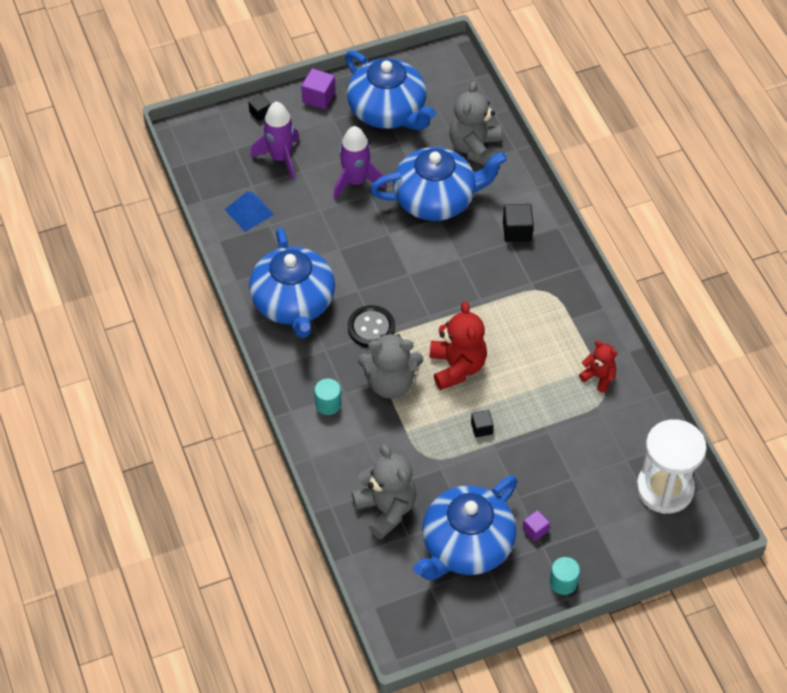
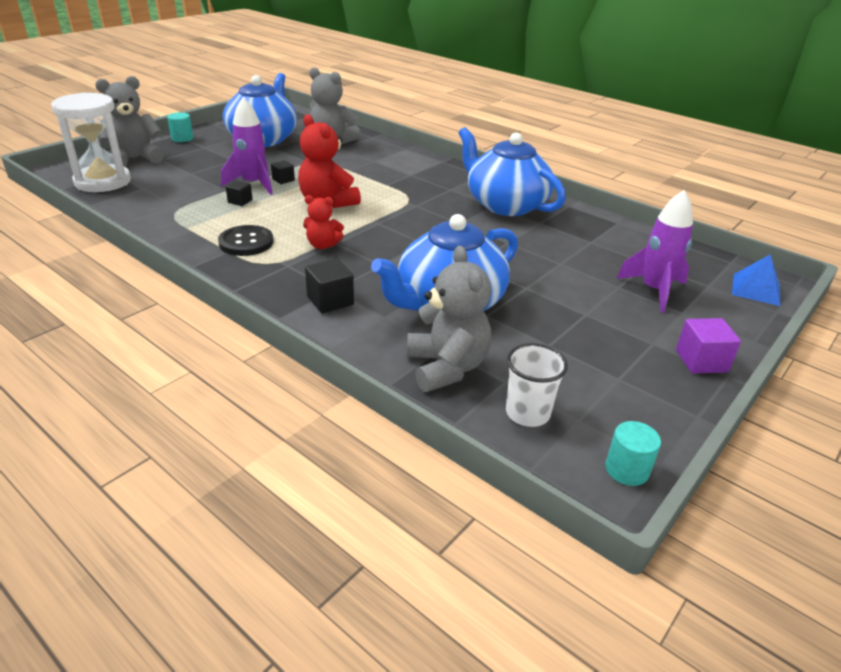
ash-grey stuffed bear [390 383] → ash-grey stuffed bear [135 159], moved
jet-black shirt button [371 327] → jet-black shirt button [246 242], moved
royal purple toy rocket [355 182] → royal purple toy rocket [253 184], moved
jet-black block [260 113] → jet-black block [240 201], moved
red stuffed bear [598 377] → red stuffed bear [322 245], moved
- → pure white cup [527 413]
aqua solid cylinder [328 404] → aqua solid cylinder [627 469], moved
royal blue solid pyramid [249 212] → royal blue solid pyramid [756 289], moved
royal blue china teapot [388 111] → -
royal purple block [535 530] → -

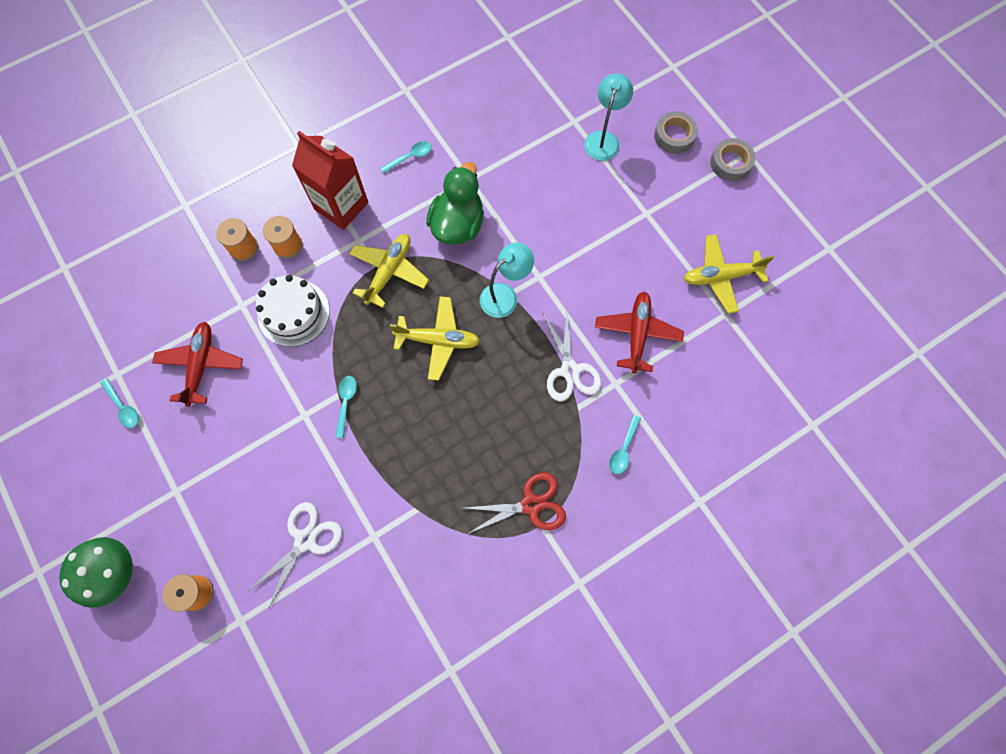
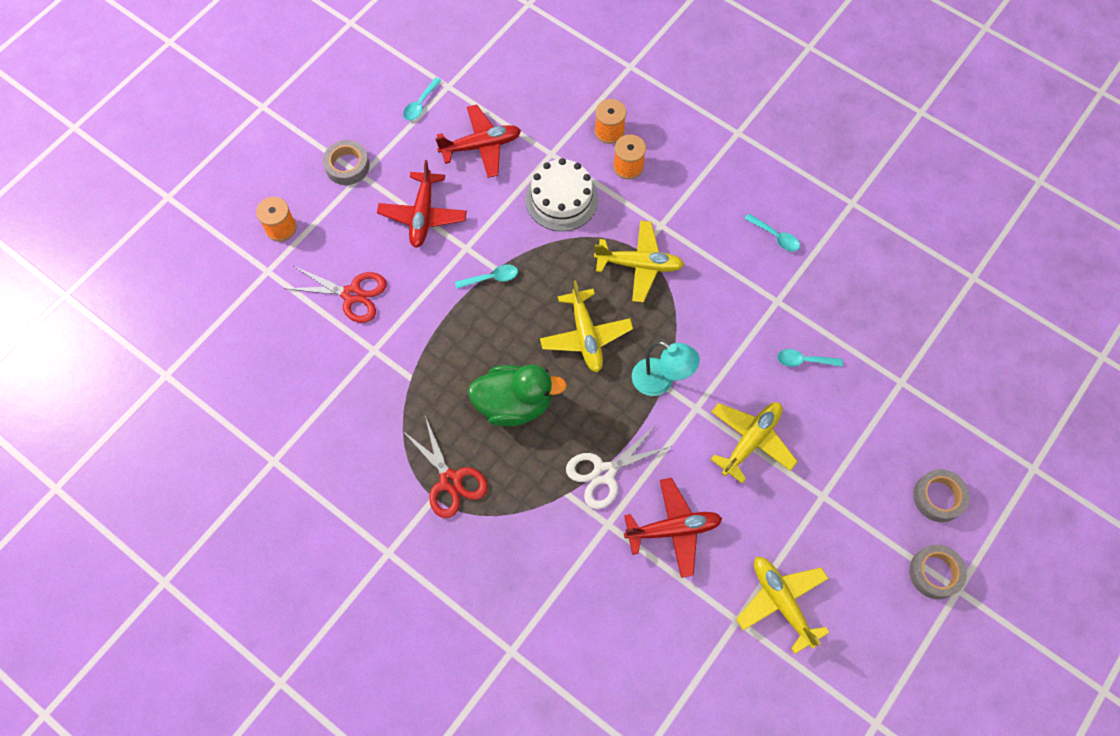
pure white shears [305 540] → red shears [352 294]
- → ash-grey sticky tape [347 166]
- → red aeroplane [423 215]
leaf-green rubber duck [458 224] → leaf-green rubber duck [514 404], moved
- → yellow aeroplane [751 441]
aqua teaspoon [623 449] → aqua teaspoon [804 360], moved
leaf-green toadstool [114 572] → -
red juice carton [341 206] → -
aqua lamp [603 139] → -

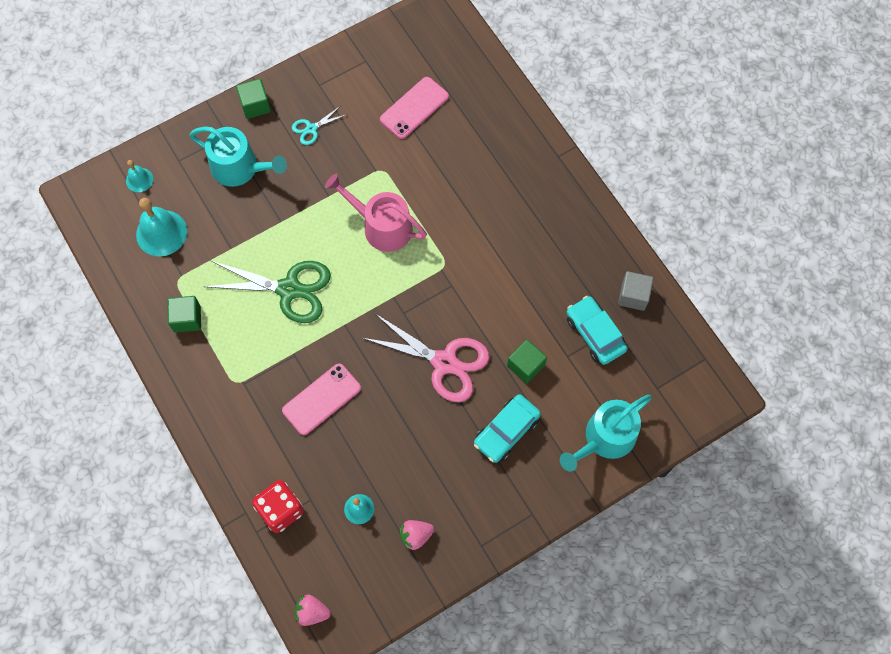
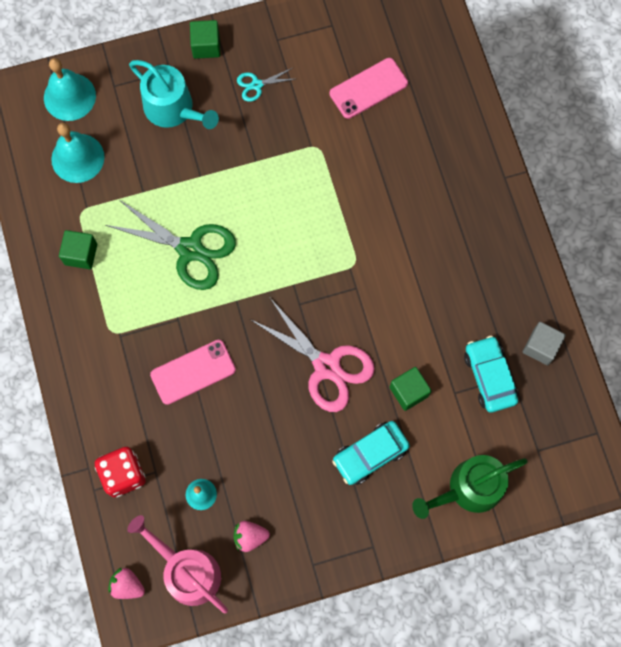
aqua bell [139 180] → aqua bell [69 96], x1.83
rosy watering pot [382 226] → rosy watering pot [187 571], moved
aqua watering pot [605 438] → leaf-green watering pot [469 489]

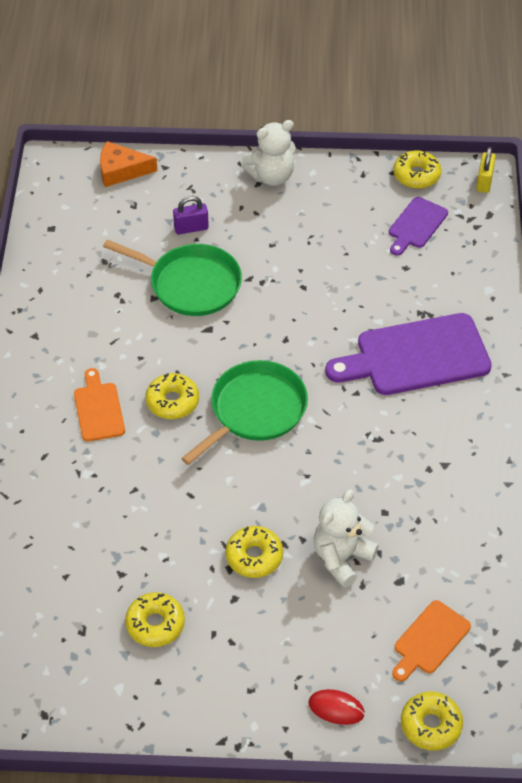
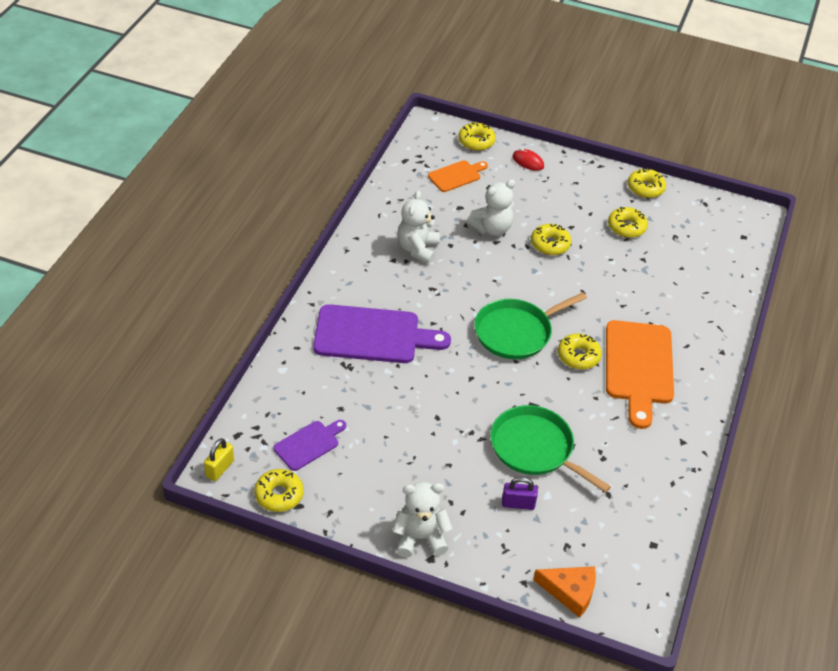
- → pure white stuffed bear [417 249]
orange bread board [98 409] → orange bread board [638 367], x1.88
- → yellow doughnut [645 188]

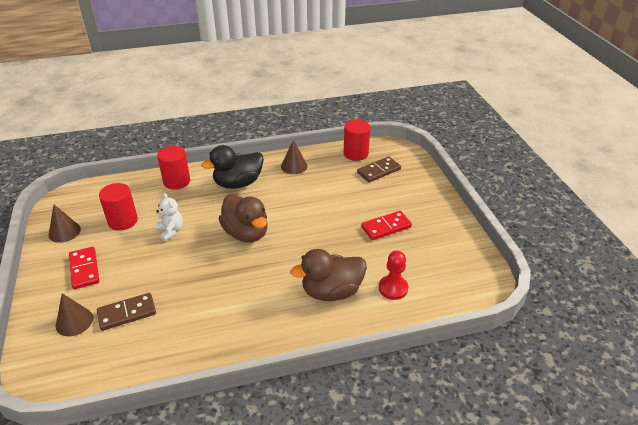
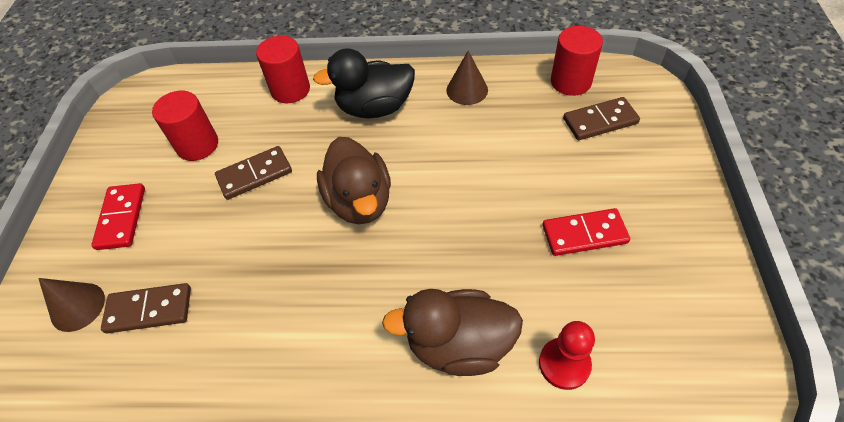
pure white stuffed bear [170 231] → brown domino piece [255 175]
brown cone [64 232] → -

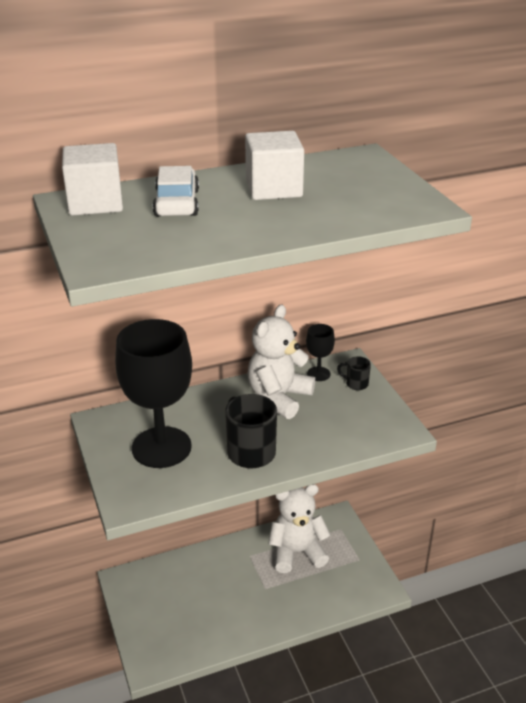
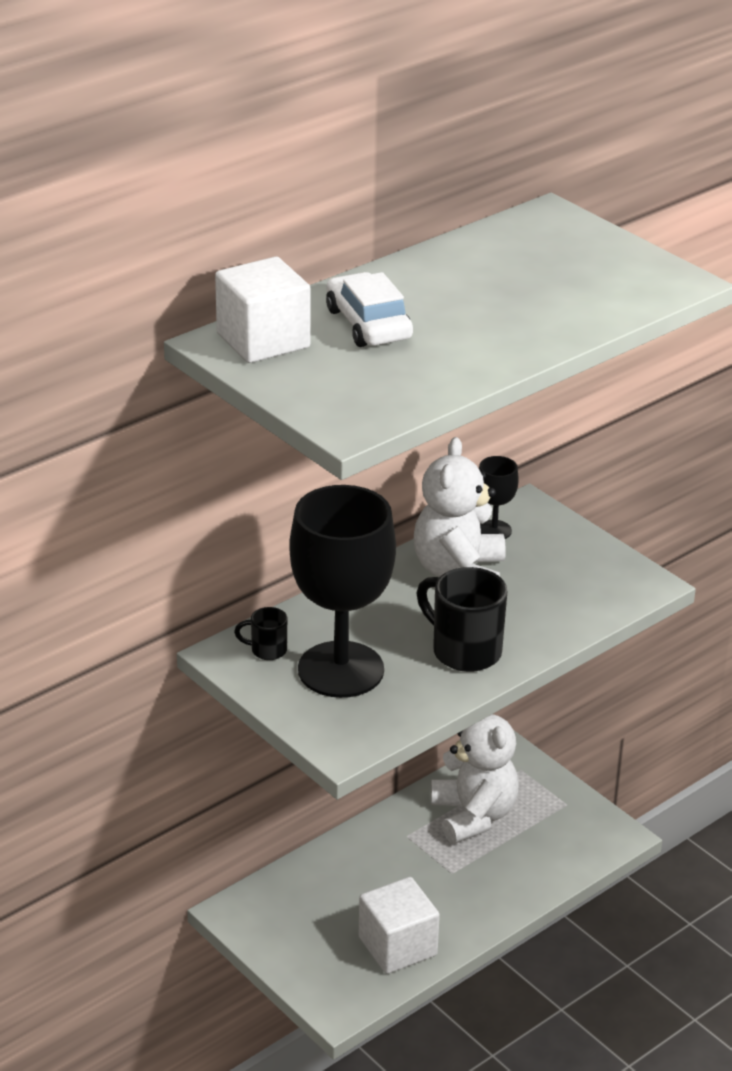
jet-black coffee mug [356 384] → jet-black coffee mug [267 650], moved
pure white block [273 189] → pure white block [397 946], moved
pure white stuffed bear [297 552] → pure white stuffed bear [473 815], 105 degrees clockwise

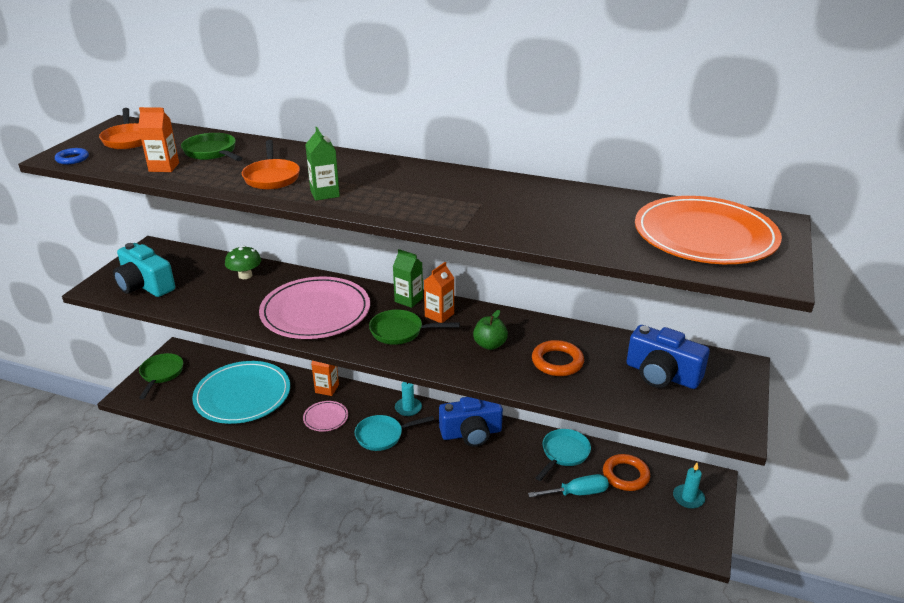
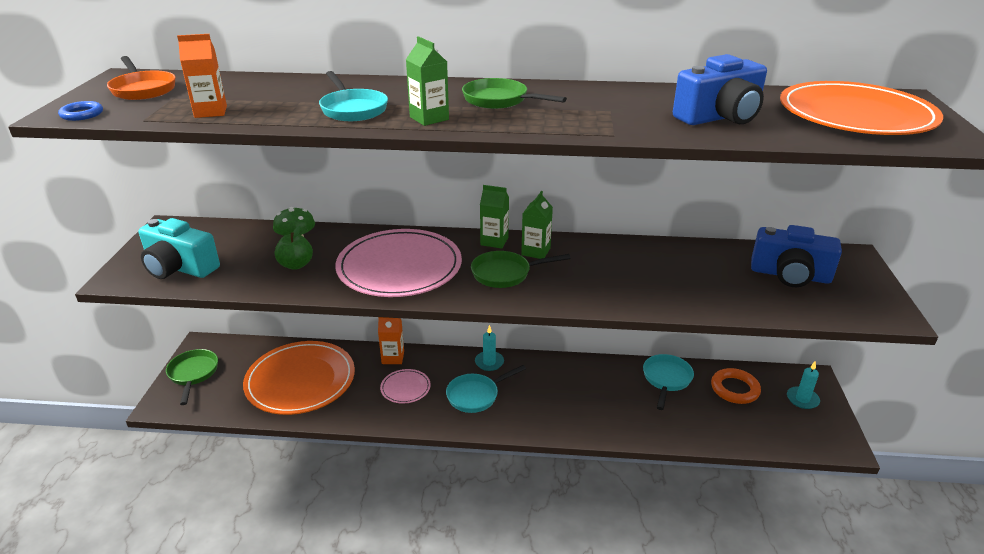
aqua flat dish [242 395] → orange flat dish [300 380]
leaf-green apple fruit [489 345] → leaf-green apple fruit [296 265], moved
orange pan [271 177] → aqua pan [353 109]
leaf-green pan [212 152] → leaf-green pan [499 100], moved
orange juice carton [439 315] → leaf-green juice carton [536 251]
royal blue camera [471 433] → royal blue camera [720 117], moved
aqua screwdriver [577 493] → -
orange torus [557 362] → -

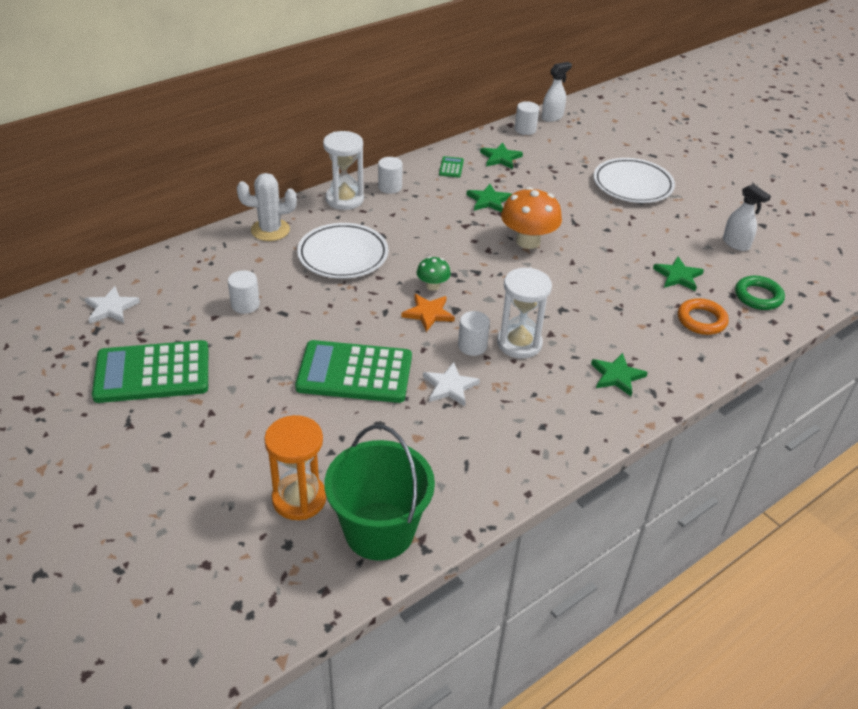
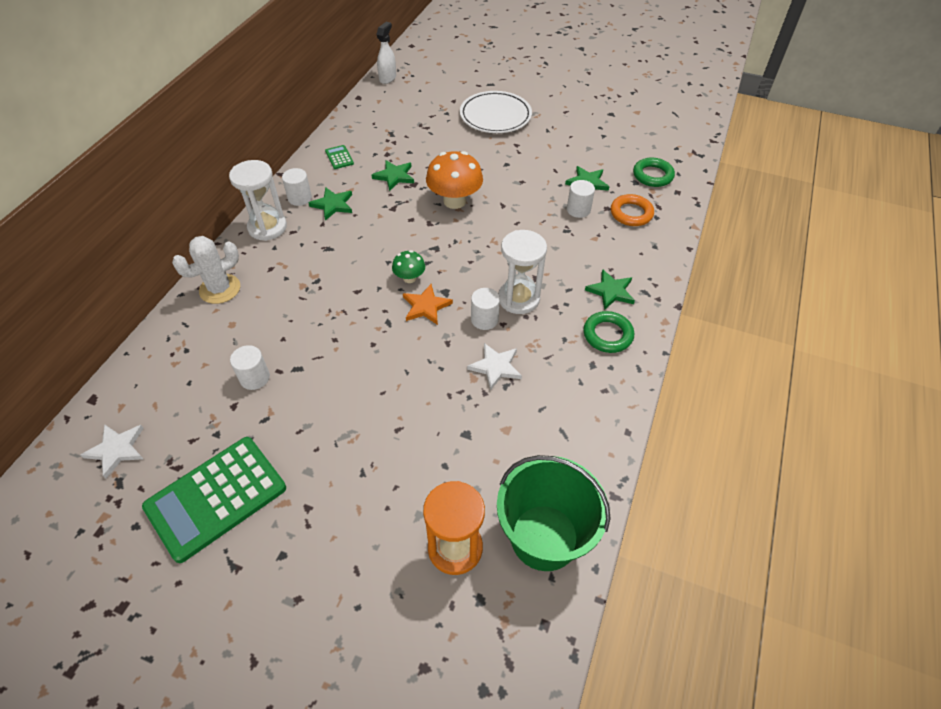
leaf-green star [500 158] → leaf-green star [333 205], moved
pure white solid cylinder [525 129] → pure white solid cylinder [578 210], moved
- → leaf-green torus [607 335]
leaf-green calculator [354 372] → -
pure white flat dish [343 255] → -
pure white spray cleaner [736 244] → -

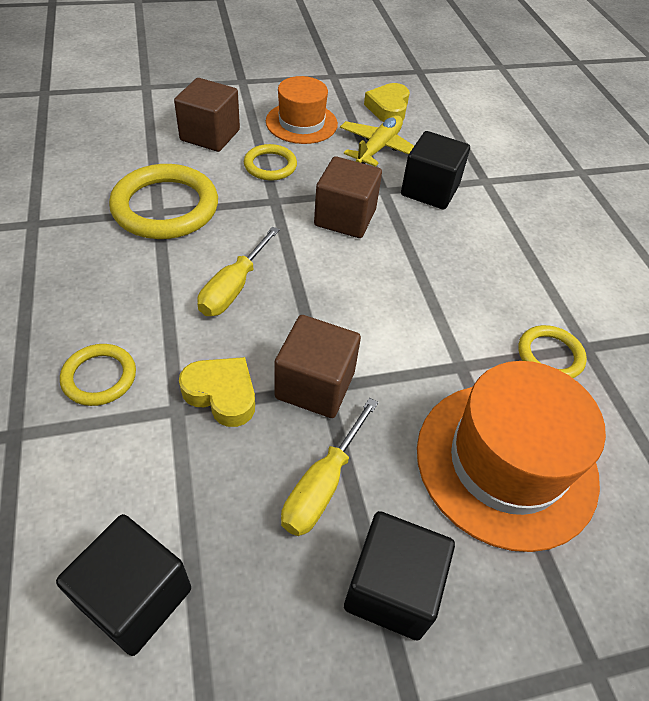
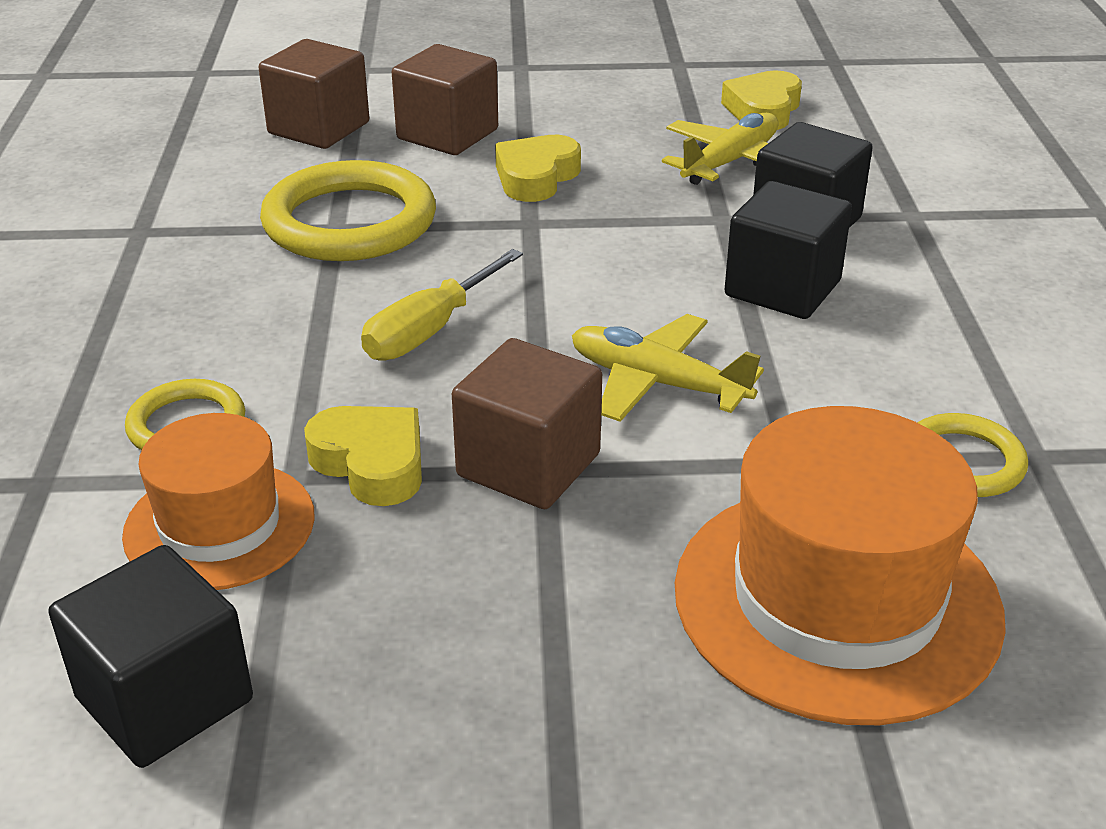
orange tall hat [301 123] → orange tall hat [219 525], moved
brown block [345 218] → brown block [319 128], moved
yellow torus [270 165] → yellow heart [536 177]
- → yellow aeroplane [657 383]
jet-black block [391 588] → jet-black block [782 288], moved
yellow screwdriver [323 484] → -

